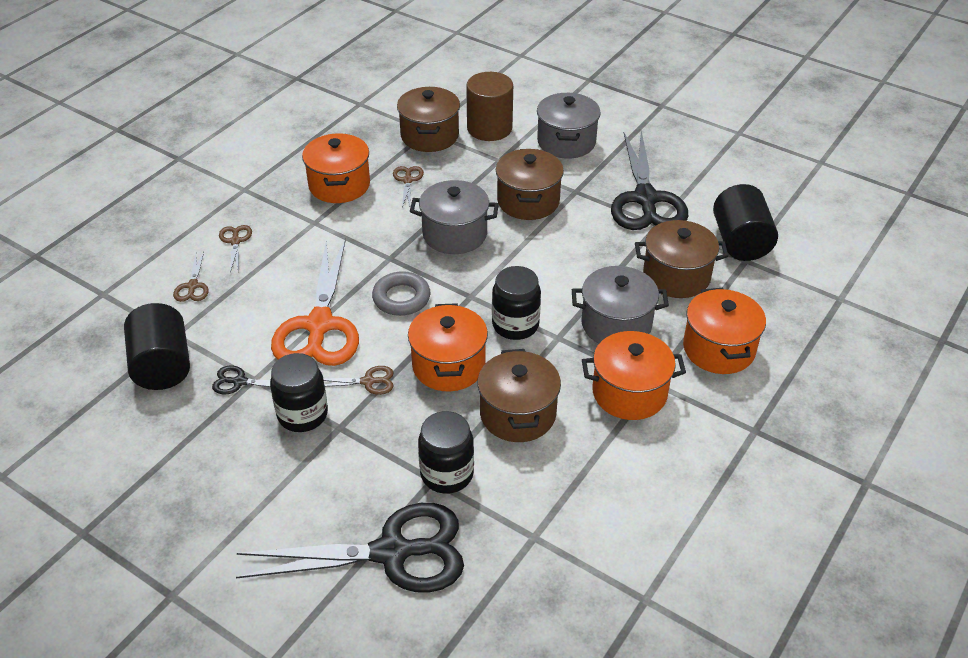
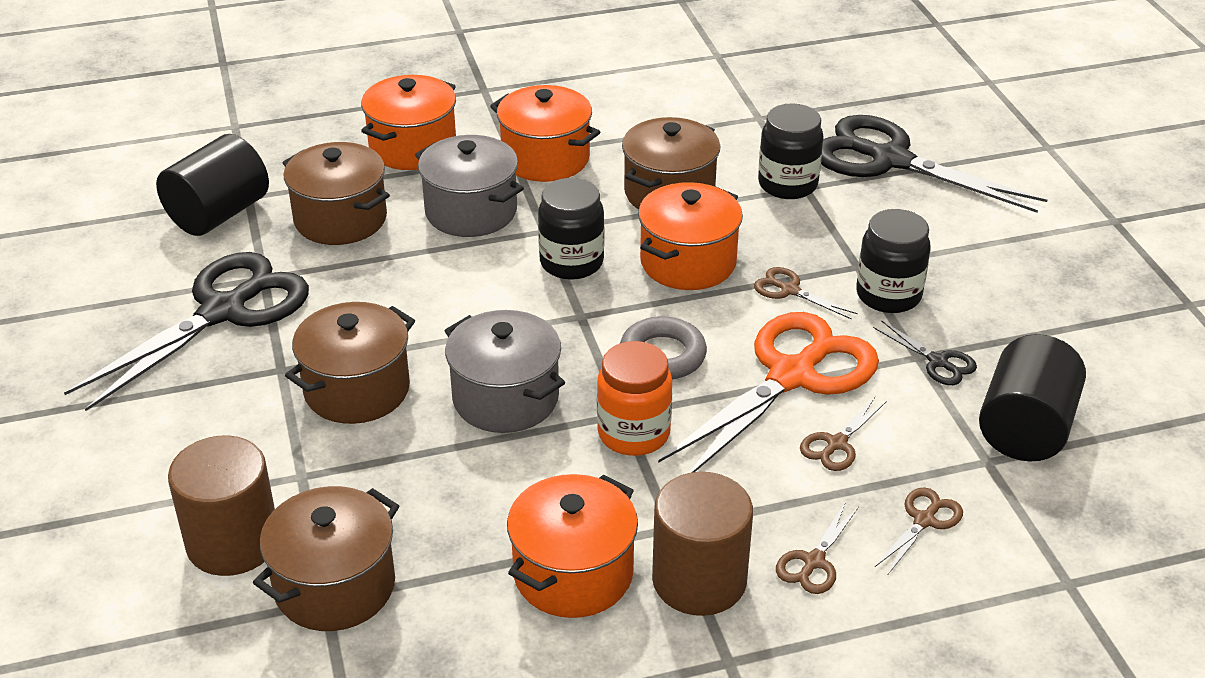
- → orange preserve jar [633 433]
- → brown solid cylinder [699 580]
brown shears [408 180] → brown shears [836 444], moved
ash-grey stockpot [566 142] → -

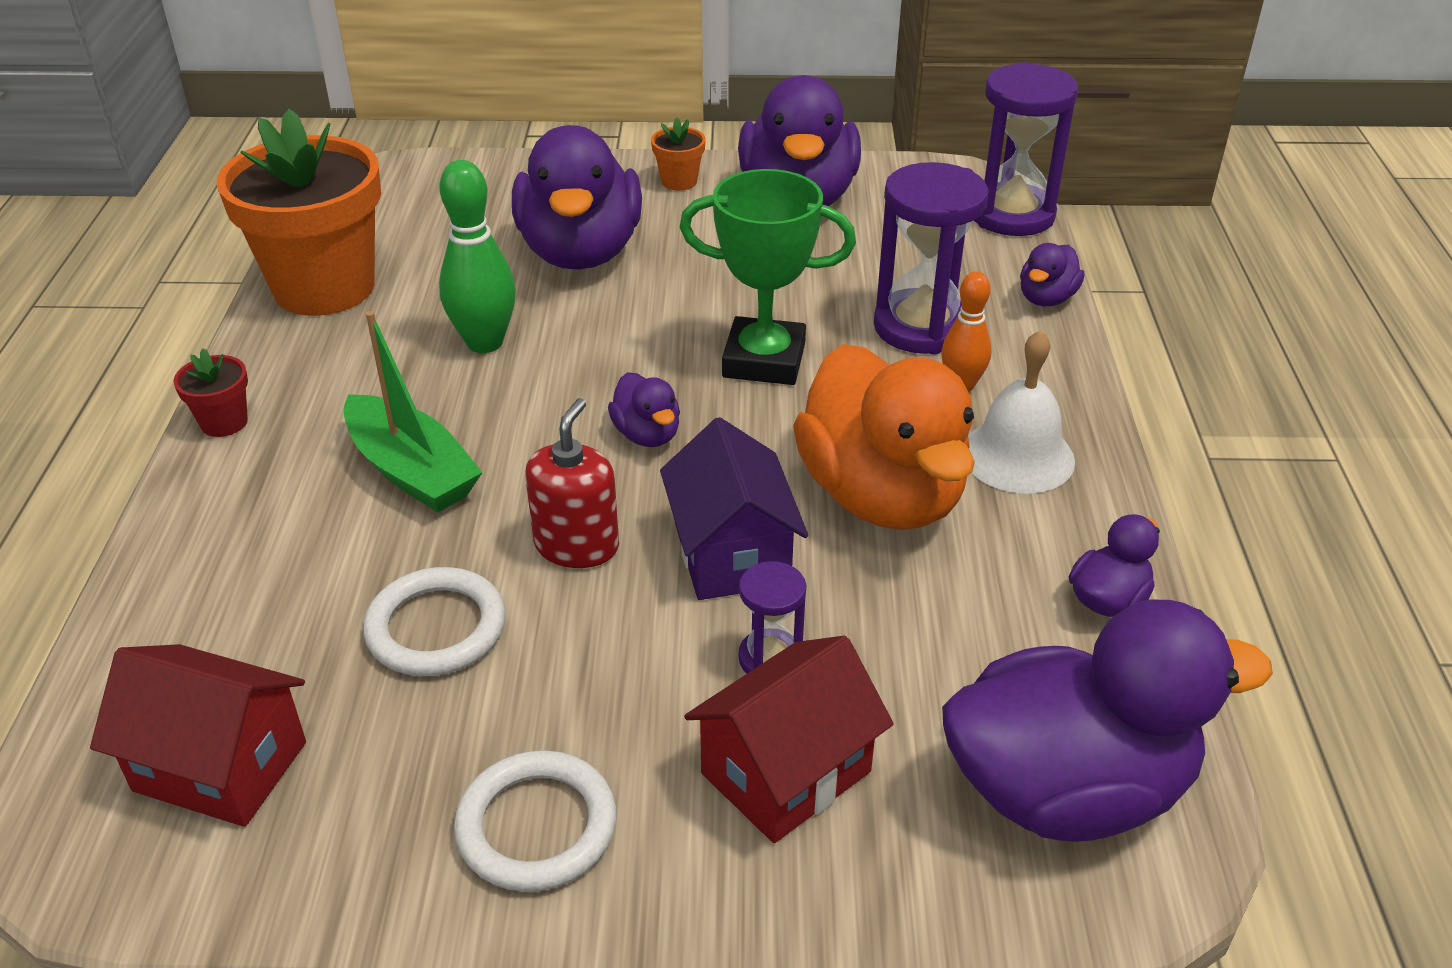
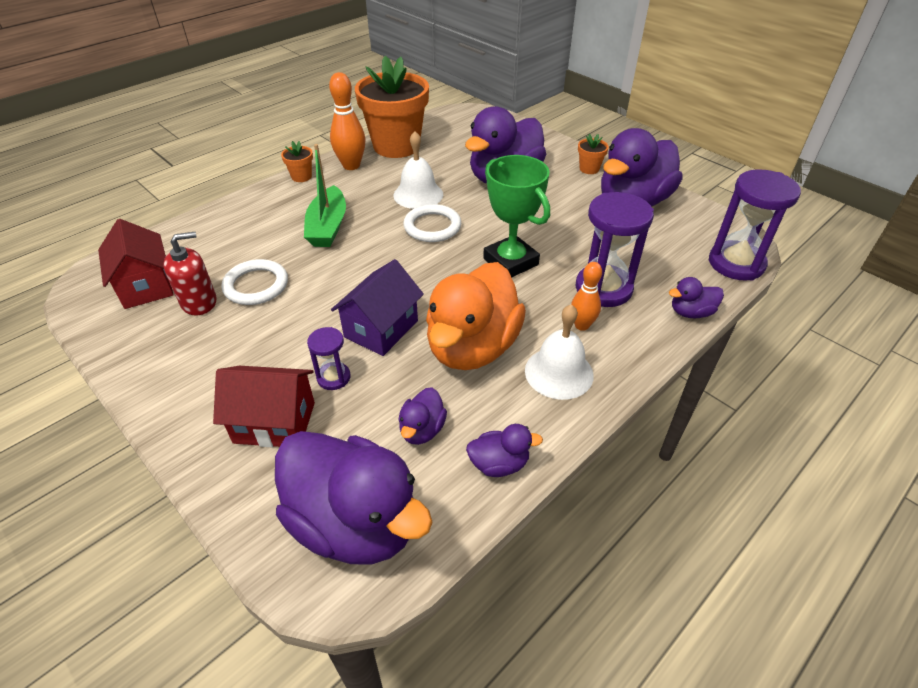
red soap dispenser [577 545] → red soap dispenser [199 302], moved
red flower pot [224 422] → orange flower pot [301 177]
- → orange skittle [351 166]
leaf-green skittle [485 342] → pure white bell [418 194]
royal purple rubber duck [647 435] → royal purple rubber duck [422 430], moved
pure white torus [536 826] → pure white torus [432 226], moved

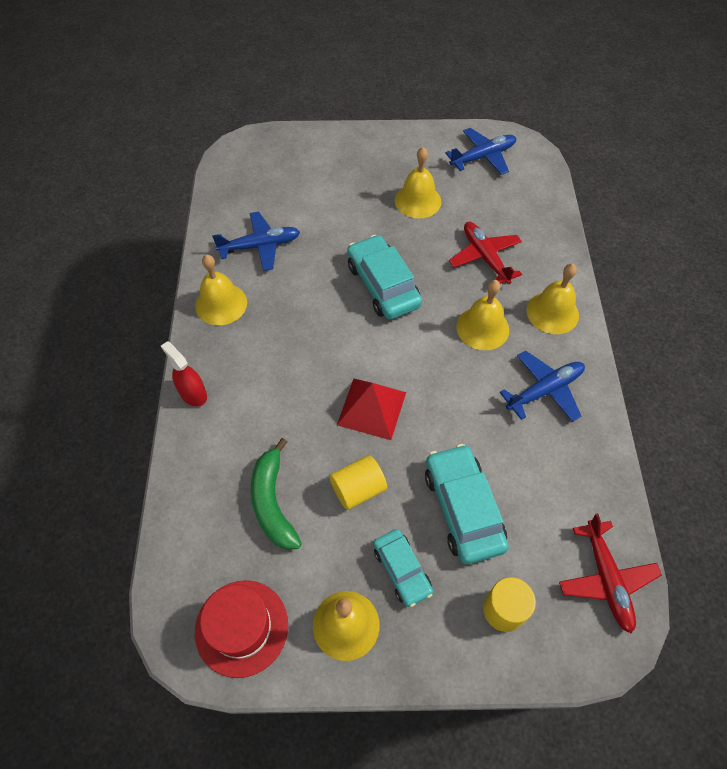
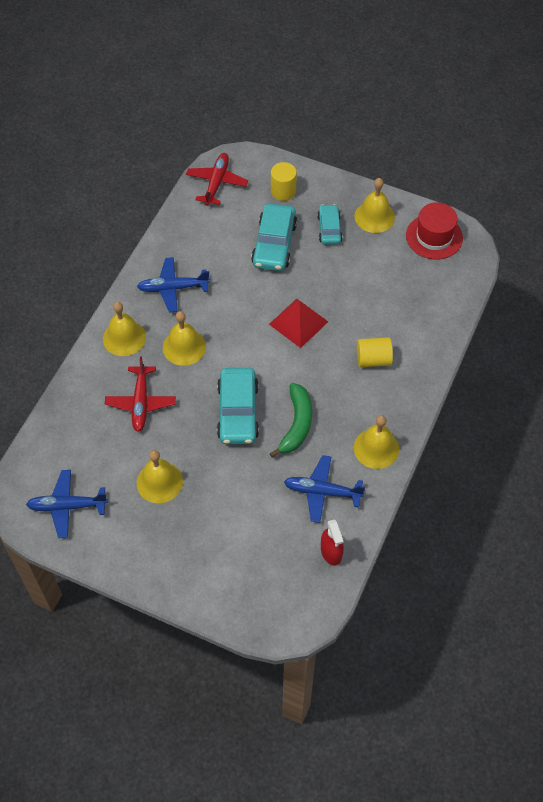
leaf-green toy banana [272 502] → leaf-green toy banana [297 424], moved
red spray cleaner [193 393] → red spray cleaner [331 552], moved
yellow solid cylinder [358 489] → yellow solid cylinder [373 359], moved

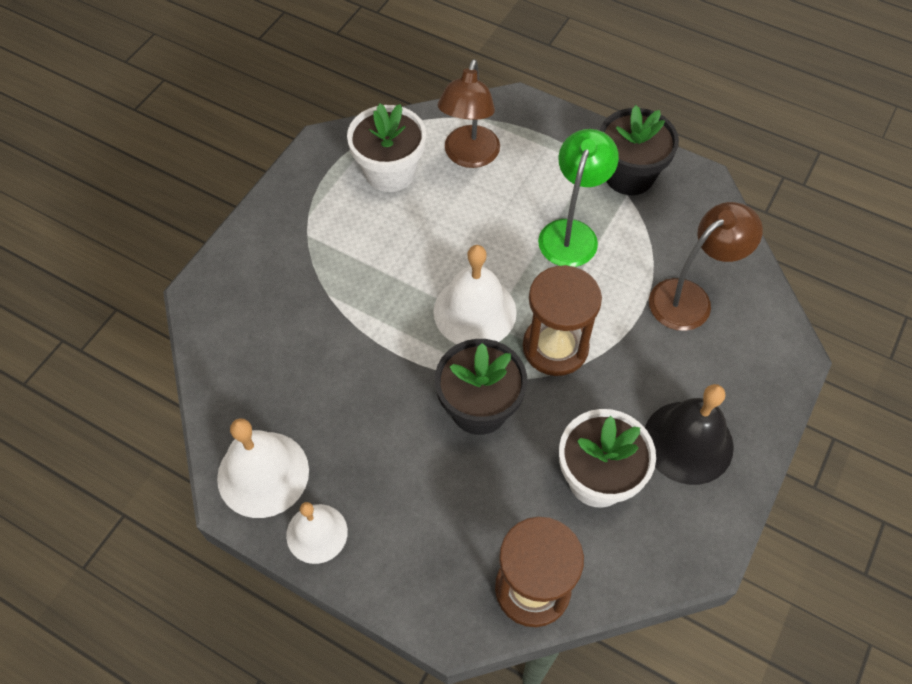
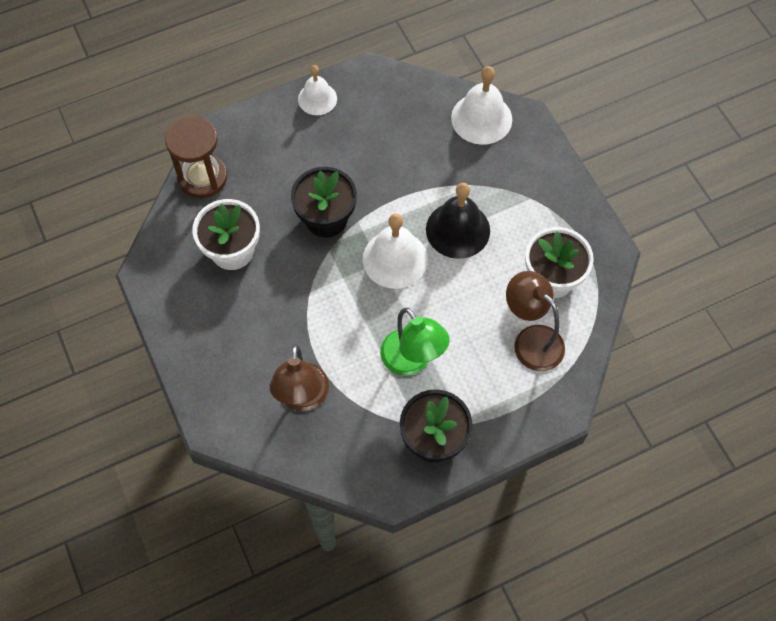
jet-black bell [688 442] → jet-black bell [458 230], moved
pure white bell [263 474] → pure white bell [481 118], moved
brown hourglass [555 347] → -

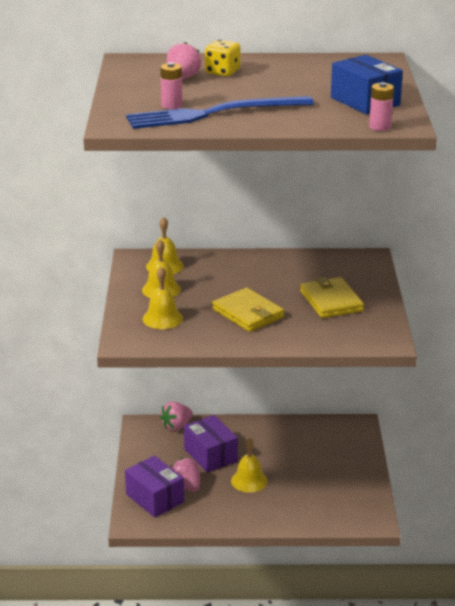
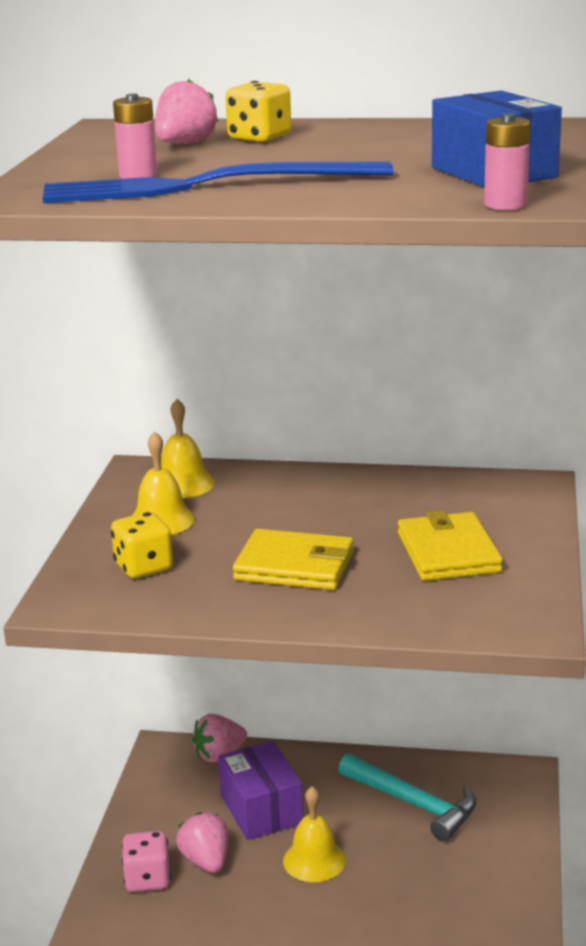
yellow bell [162 318] → yellow dice [143 567]
royal purple parcel [155 498] → rosy dice [147 879]
yellow card wallet [248 313] → yellow card wallet [294 566], 45 degrees counterclockwise
- → aqua hammer [414 804]

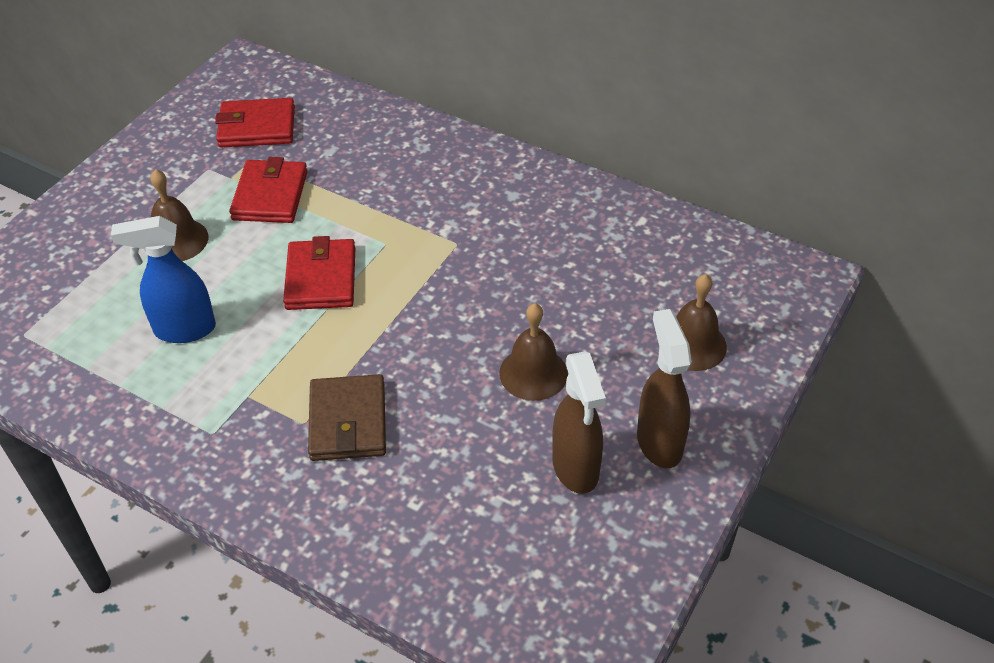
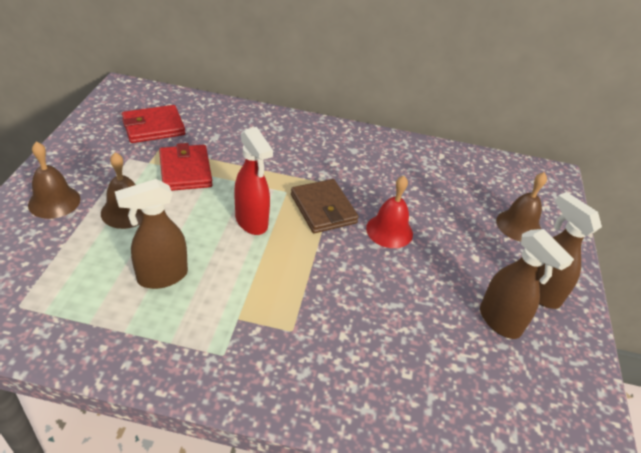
brown bell [533 373] → brown bell [54 201], moved
royal blue spray cleaner [184 329] → brown spray cleaner [162 277]
red card wallet [321 278] → red spray cleaner [251 222]
brown card wallet [348 421] → brown card wallet [323 209], moved
- → red bell [389 231]

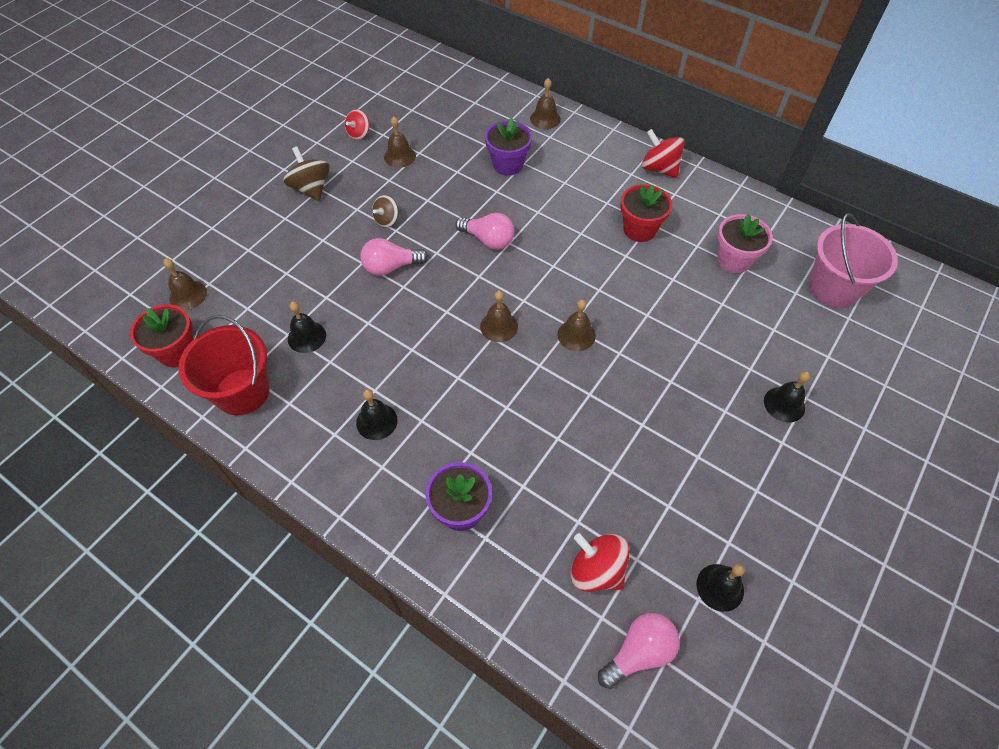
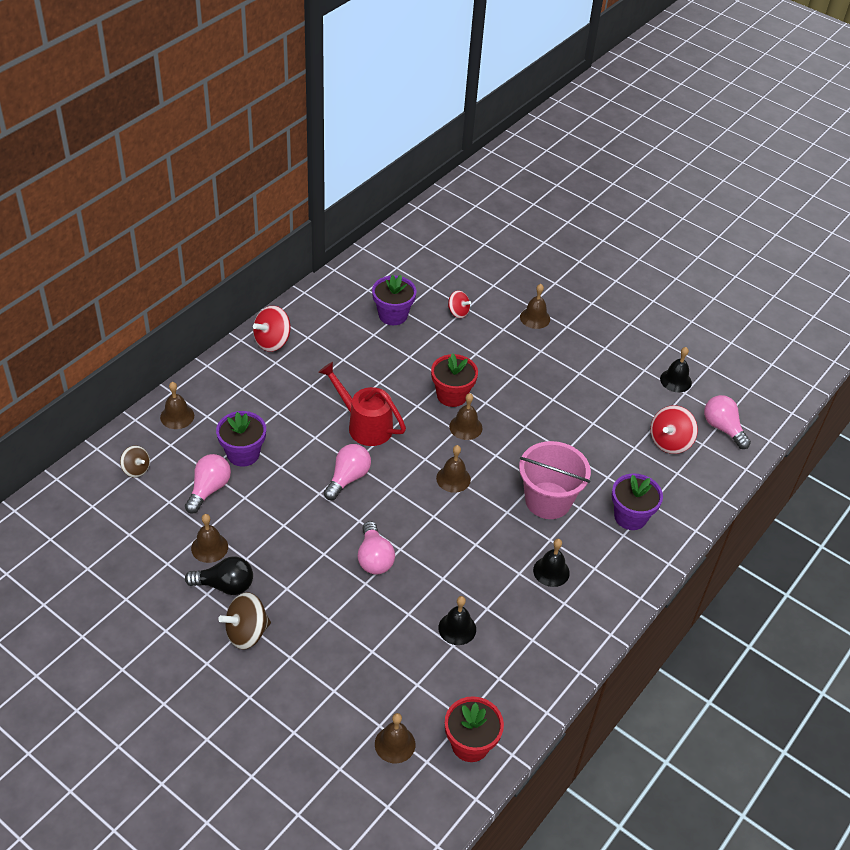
brown toy top [387 220] → brown toy top [136 469], moved
- → rosy light bulb [209 489]
- → jet-black light bulb [225 585]
- → red watering pot [365 425]
rosy flower pot [734 260] → royal purple flower pot [393 315]
red flower pot [639 230] → red flower pot [452 395], moved
red toy top [359 134] → red toy top [458 312], moved
rosy bucket [833 288] → rosy bucket [548 500], moved
jet-black bell [784 404] → brown bell [535 318]
red bucket [242 391] → -

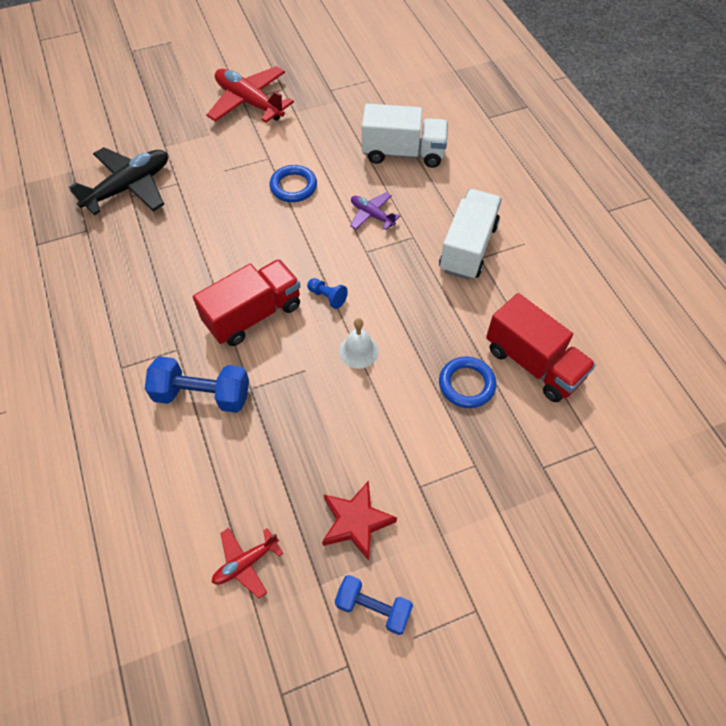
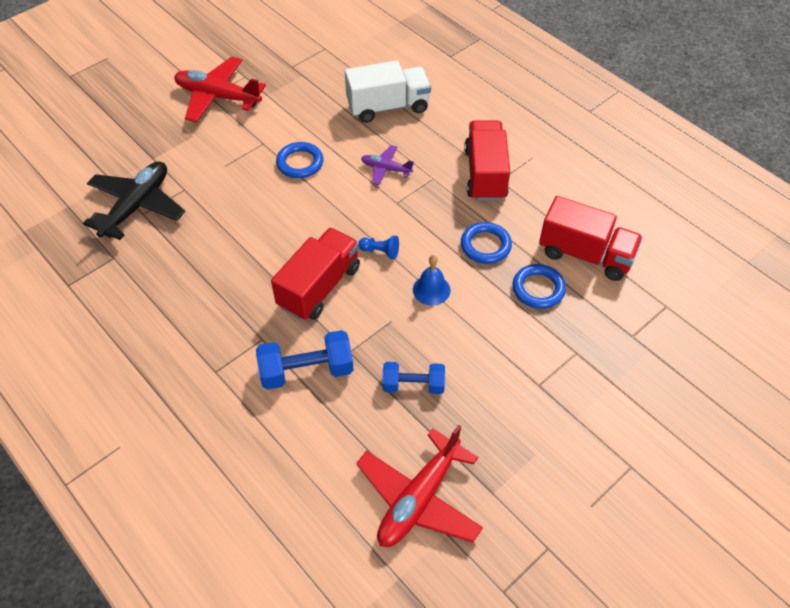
red aeroplane [246 563] → red aeroplane [419 498], x1.90
royal blue hand weight [373 608] → royal blue hand weight [413 385], moved
pure white bell [358 351] → royal blue bell [431 290]
- → royal blue torus [485 245]
pure white truck [468 248] → red truck [485 174]
red star [356 522] → -

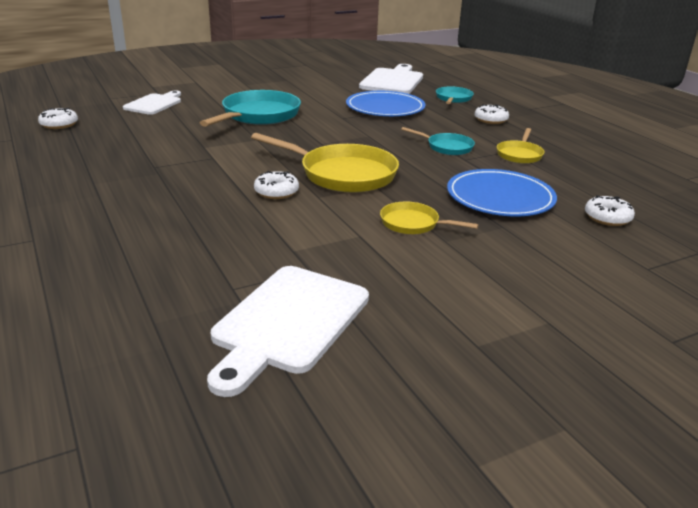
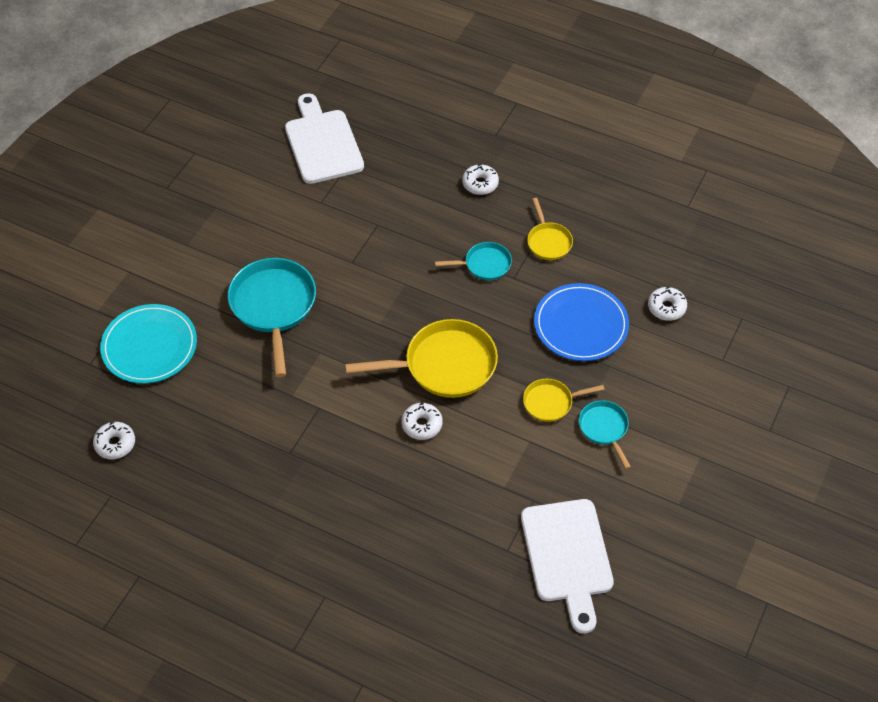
pure white bread board [154 104] → aqua flat dish [149 346]
aqua pan [453 99] → aqua pan [604 429], moved
royal blue flat dish [385 108] → -

